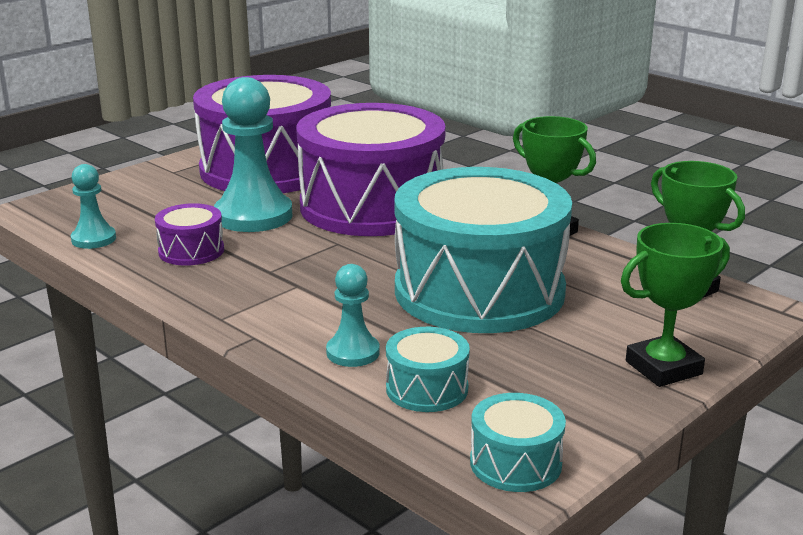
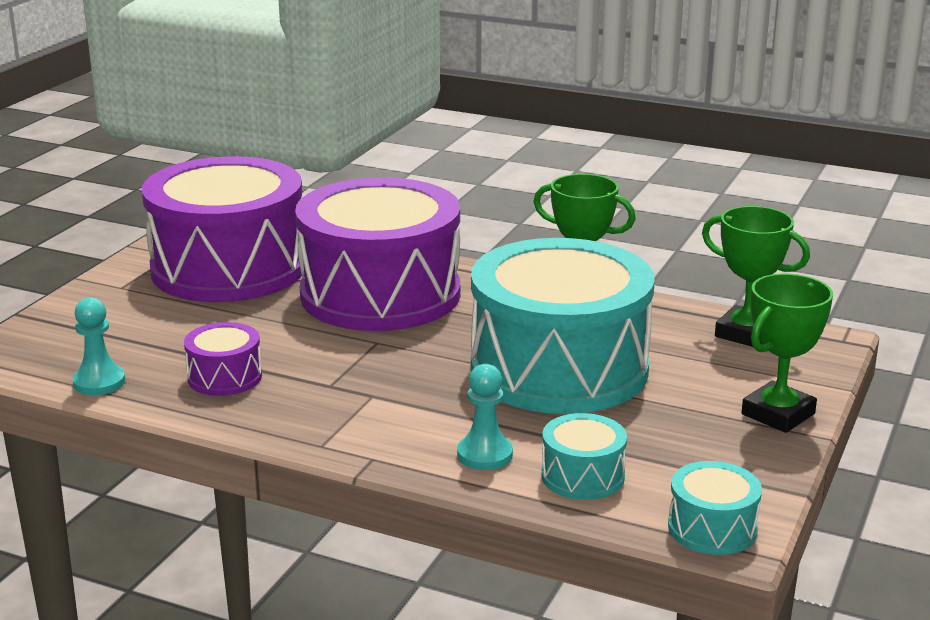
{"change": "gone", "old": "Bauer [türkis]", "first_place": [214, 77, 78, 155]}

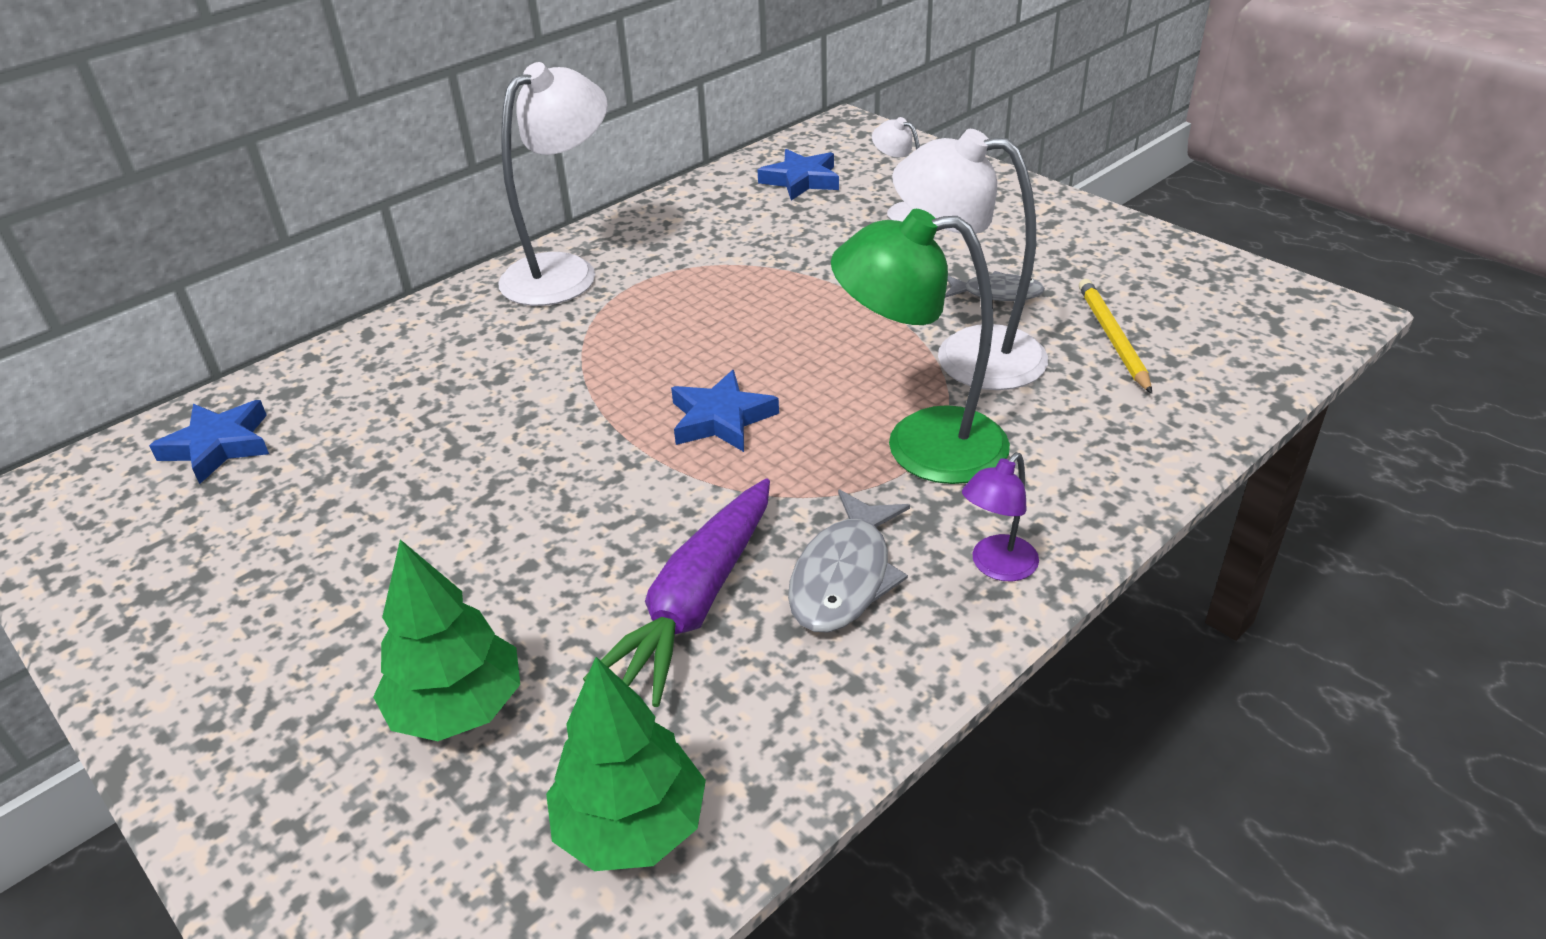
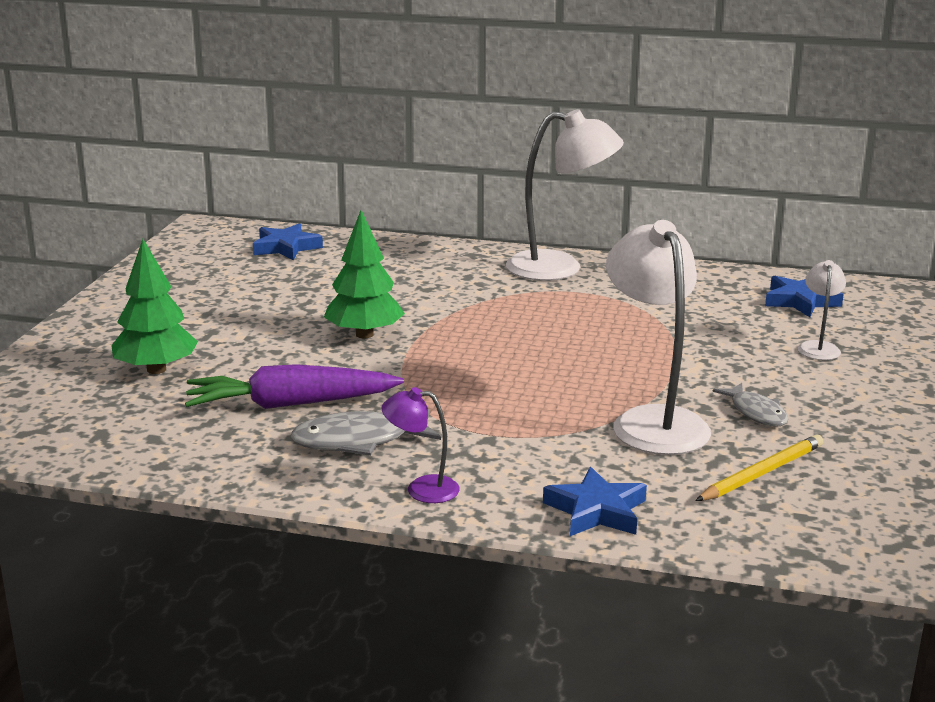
{"change": "shifted", "old": "Baum [grün]", "first_place": [546, 657, 160, 214], "second_place": [324, 210, 81, 128]}
{"change": "shifted", "old": "Stern [blau]", "first_place": [671, 370, 108, 82], "second_place": [543, 467, 104, 69]}
{"change": "gone", "old": "Lampe [grün]", "first_place": [831, 209, 179, 275]}

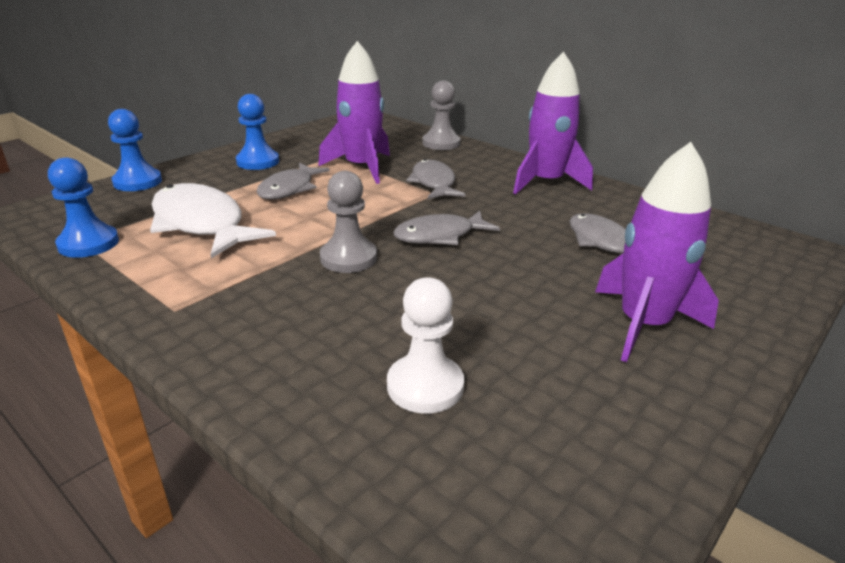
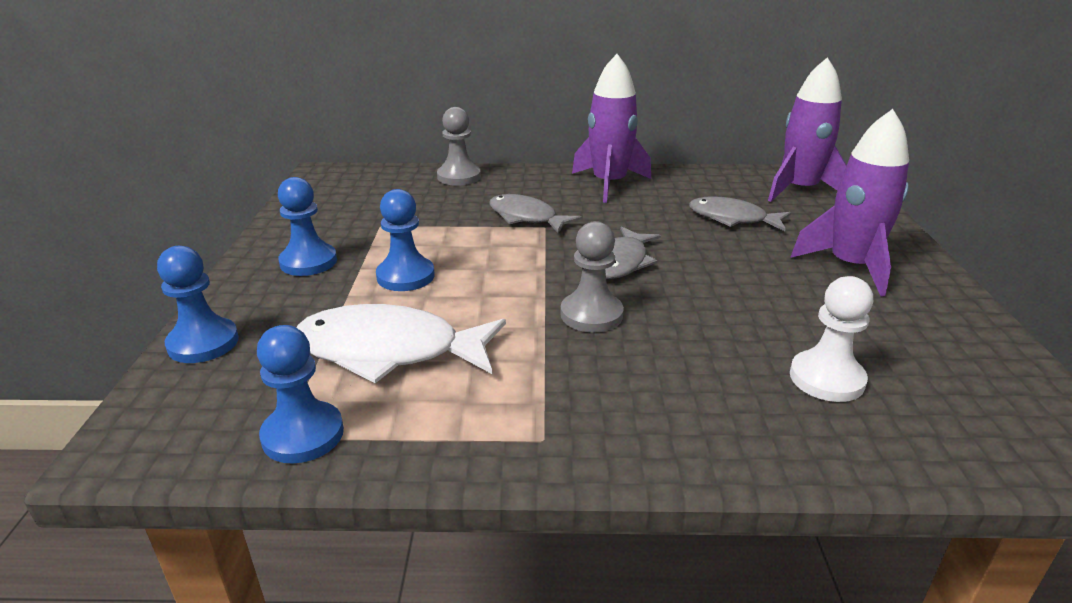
{"change": "swapped", "old": "Fisch [grau]", "new": "Bauer [blau]", "first_place": [256, 163, 74, 37], "second_place": [376, 189, 59, 102]}
{"change": "shifted", "old": "Rakete [lila]", "first_place": [318, 41, 72, 143], "second_place": [768, 57, 79, 145]}

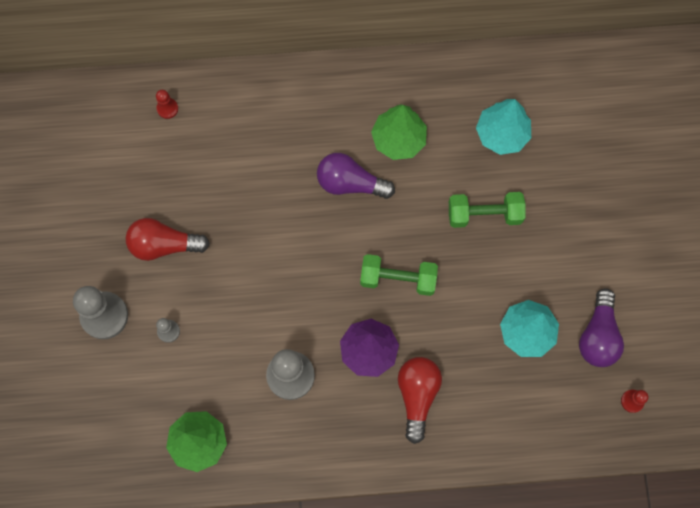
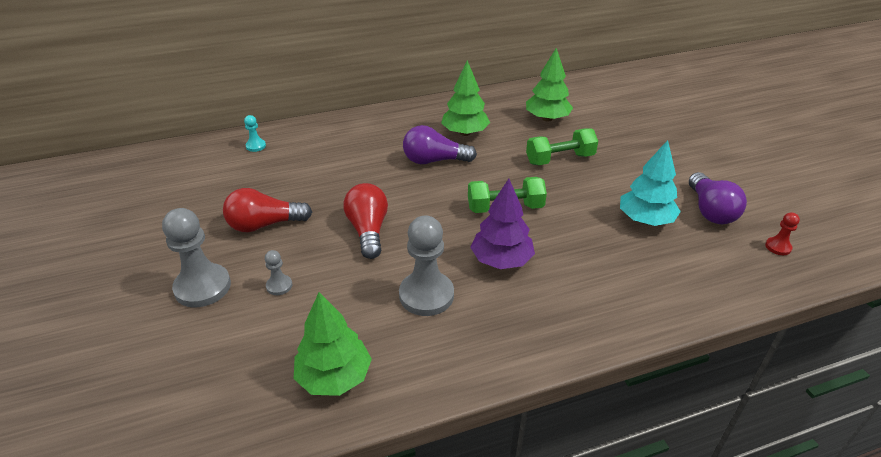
{"change": "repainted", "old": "Bauer [rot]", "new": "Bauer [türkis]", "first_place": [156, 90, 22, 29], "second_place": [244, 115, 22, 37]}
{"change": "shifted", "old": "Glühbirne [rot]", "first_place": [398, 357, 44, 87], "second_place": [343, 183, 45, 76]}
{"change": "repainted", "old": "Baum [türkis]", "new": "Baum [grün]", "first_place": [476, 99, 55, 56], "second_place": [526, 48, 47, 74]}

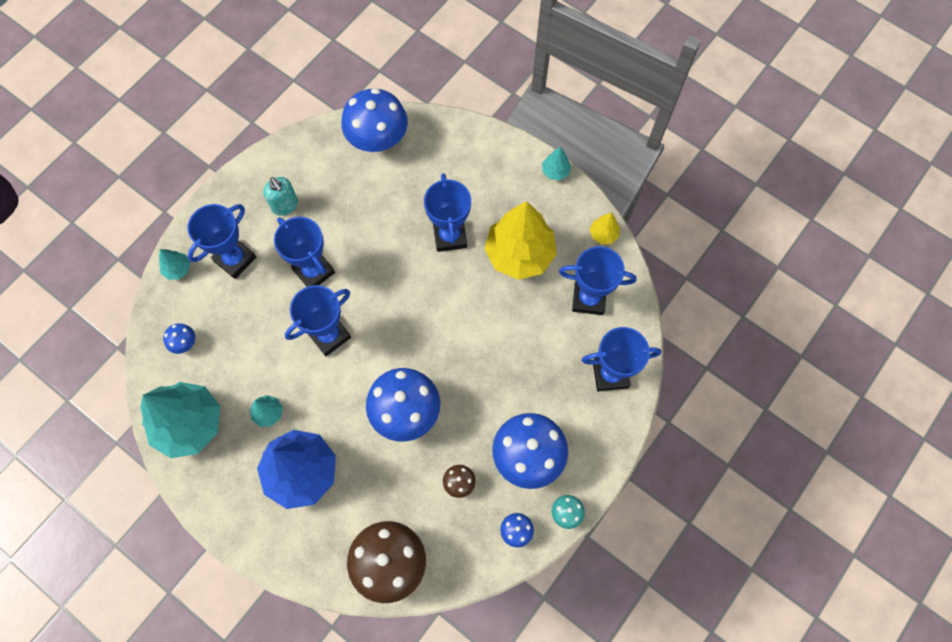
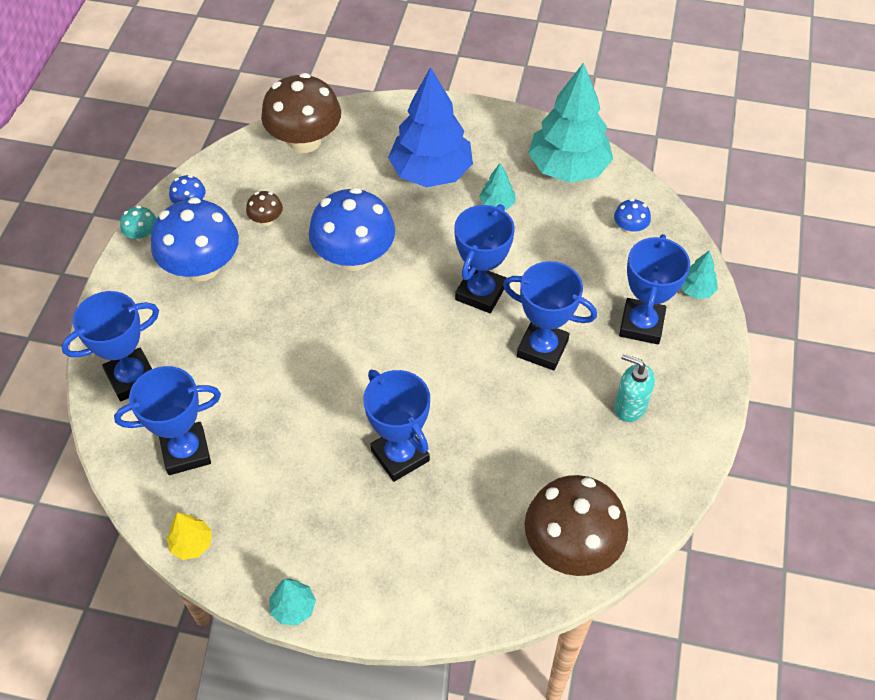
{"change": "repainted", "old": "Pilz [blau]", "new": "Pilz [braun]", "first_place": [341, 88, 67, 64], "second_place": [525, 475, 103, 101]}
{"change": "gone", "old": "Baum [gelb]", "first_place": [484, 201, 73, 79]}

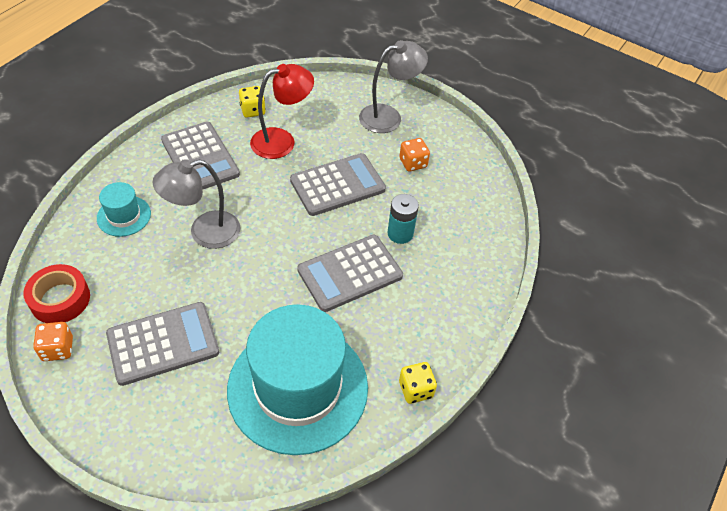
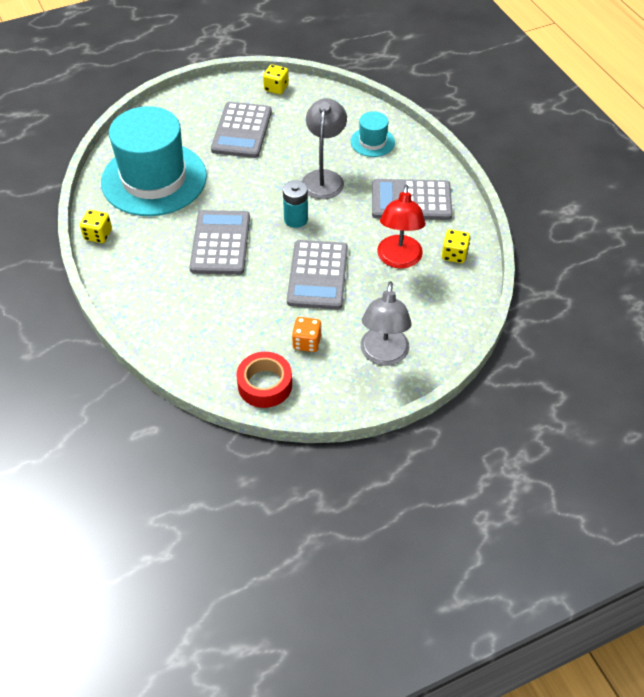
{"change": "shifted", "old": "Klebeband [rot]", "first_place": [23, 264, 67, 59], "second_place": [236, 352, 56, 56]}
{"change": "repainted", "old": "Spielwürfel [orange]", "new": "Spielwürfel [gelb]", "first_place": [33, 322, 40, 39], "second_place": [263, 64, 26, 30]}
{"change": "shifted", "old": "Batterie [türkis]", "first_place": [387, 194, 32, 50], "second_place": [283, 180, 25, 48]}

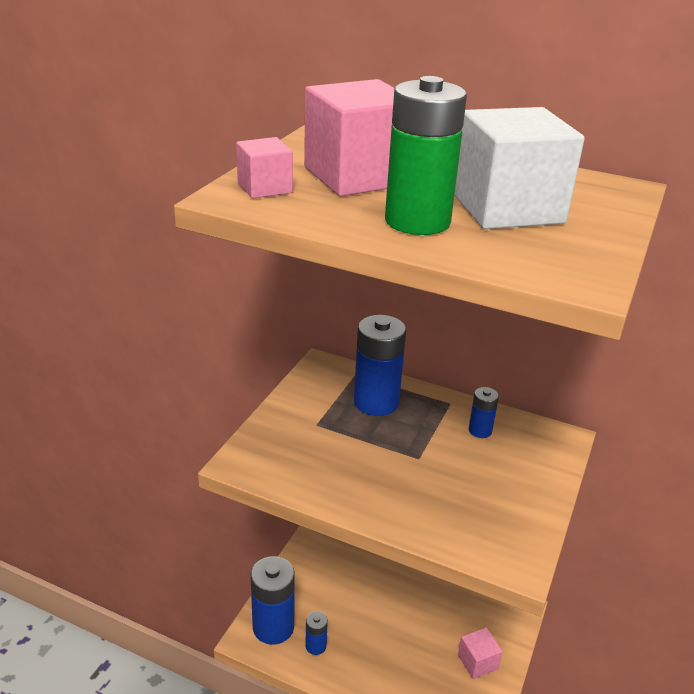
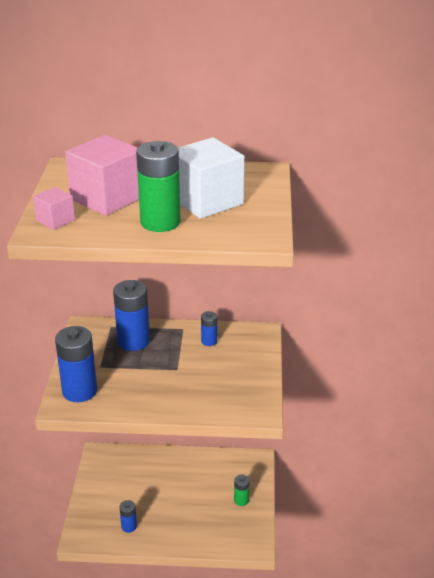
{"change": "shifted", "old": "Batterie [blau]", "first_place": [251, 556, 44, 89], "second_place": [55, 326, 42, 76]}
{"change": "swapped", "old": "Kubus [rosa]", "new": "Batterie [grün]", "first_place": [458, 627, 45, 52], "second_place": [234, 475, 16, 31]}

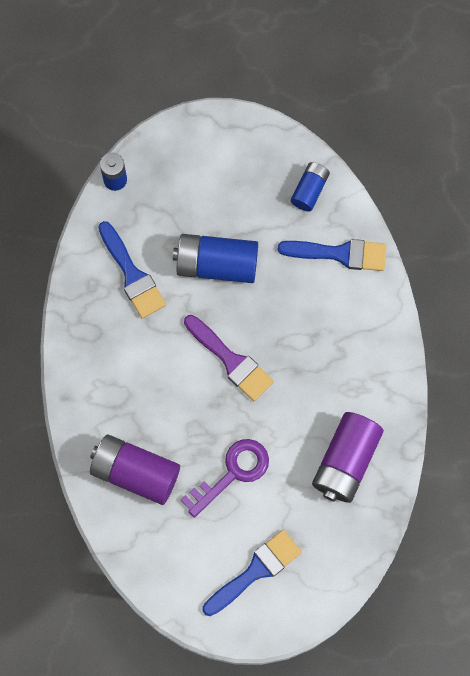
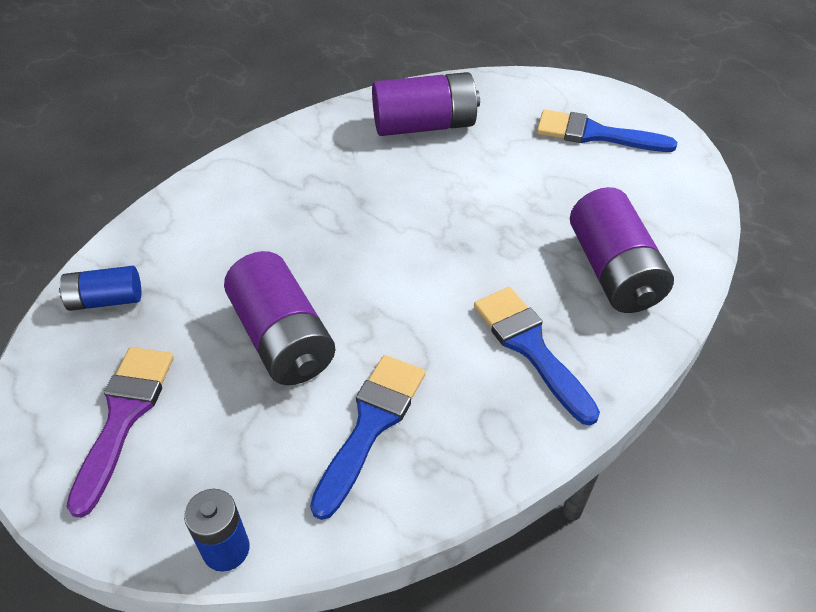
{"change": "shifted", "old": "Pinsel [lila]", "first_place": [184, 315, 90, 86], "second_place": [66, 347, 108, 171]}
{"change": "repainted", "old": "Batterie [blau]", "new": "Batterie [lila]", "first_place": [173, 234, 85, 49], "second_place": [224, 251, 111, 134]}
{"change": "shifted", "old": "Pinsel [blau]", "first_place": [277, 239, 109, 32], "second_place": [474, 287, 126, 139]}
{"change": "gone", "old": "Schlüssel [lila]", "first_place": [181, 439, 88, 79]}

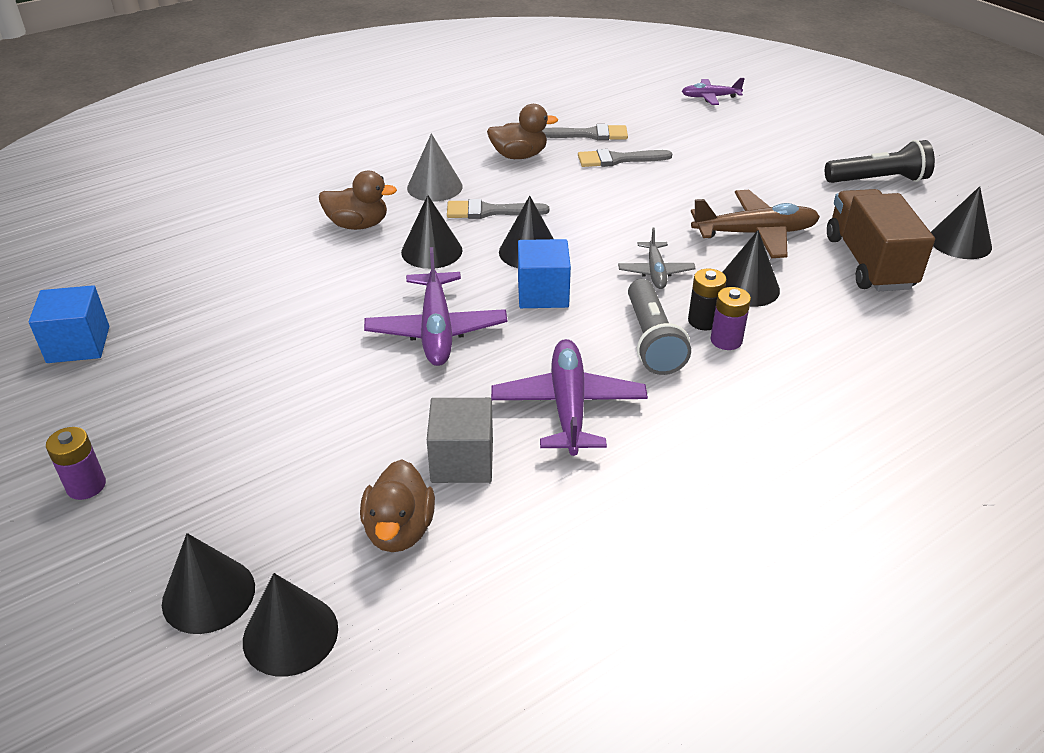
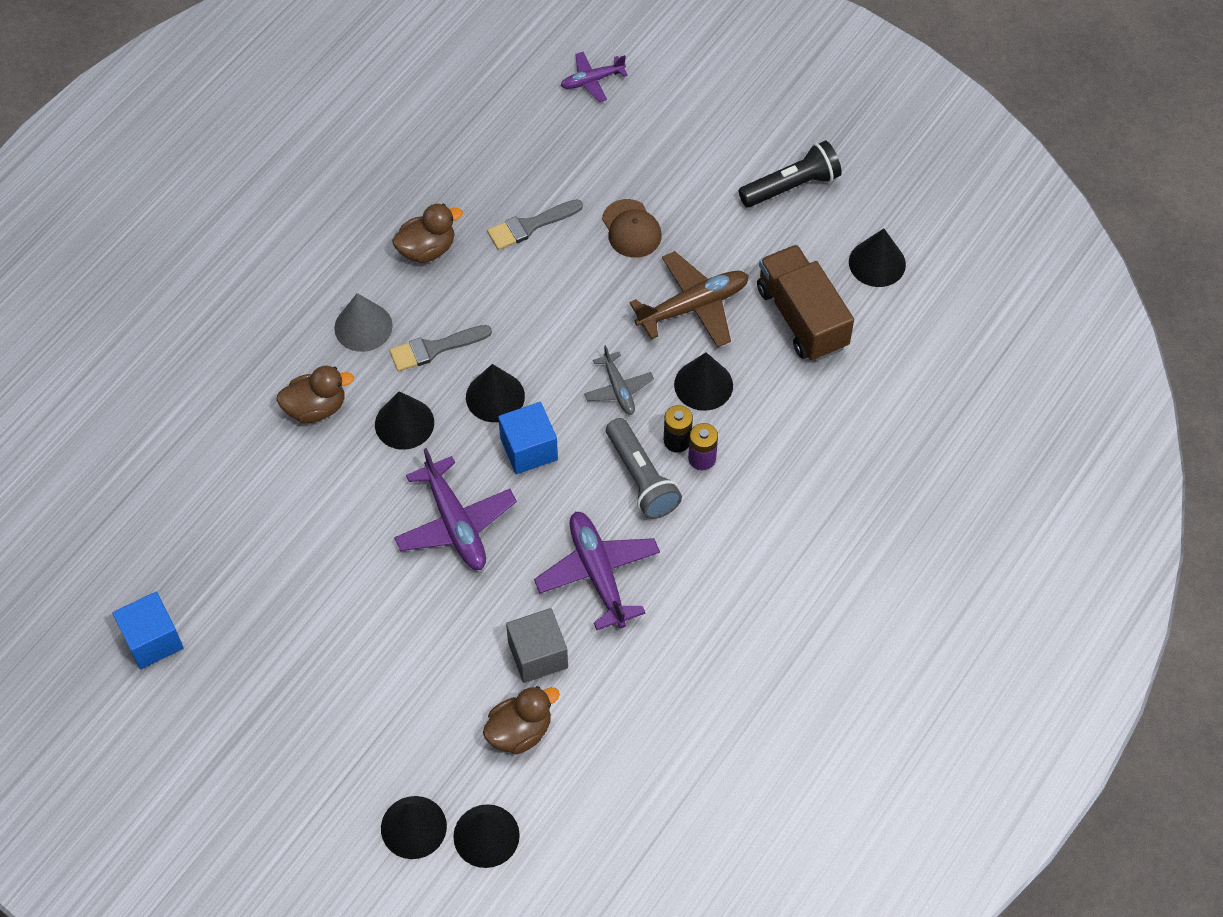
{"change": "rotated", "old": "Ente [braun]", "first_place": [360, 459, 75, 93], "second_place": [483, 686, 77, 68], "degrees": -105}
{"change": "new", "new": "Kappe [braun]", "second_place": [602, 199, 60, 59]}
{"change": "gone", "old": "Batterie [lila]", "first_place": [46, 427, 60, 73]}
{"change": "gone", "old": "Pinsel [grau]", "first_place": [542, 124, 86, 16]}

